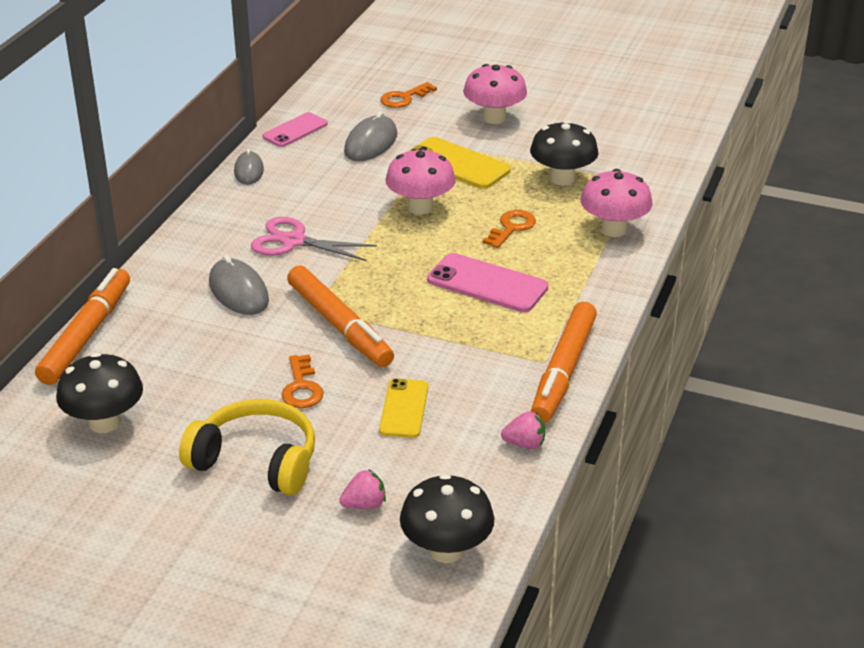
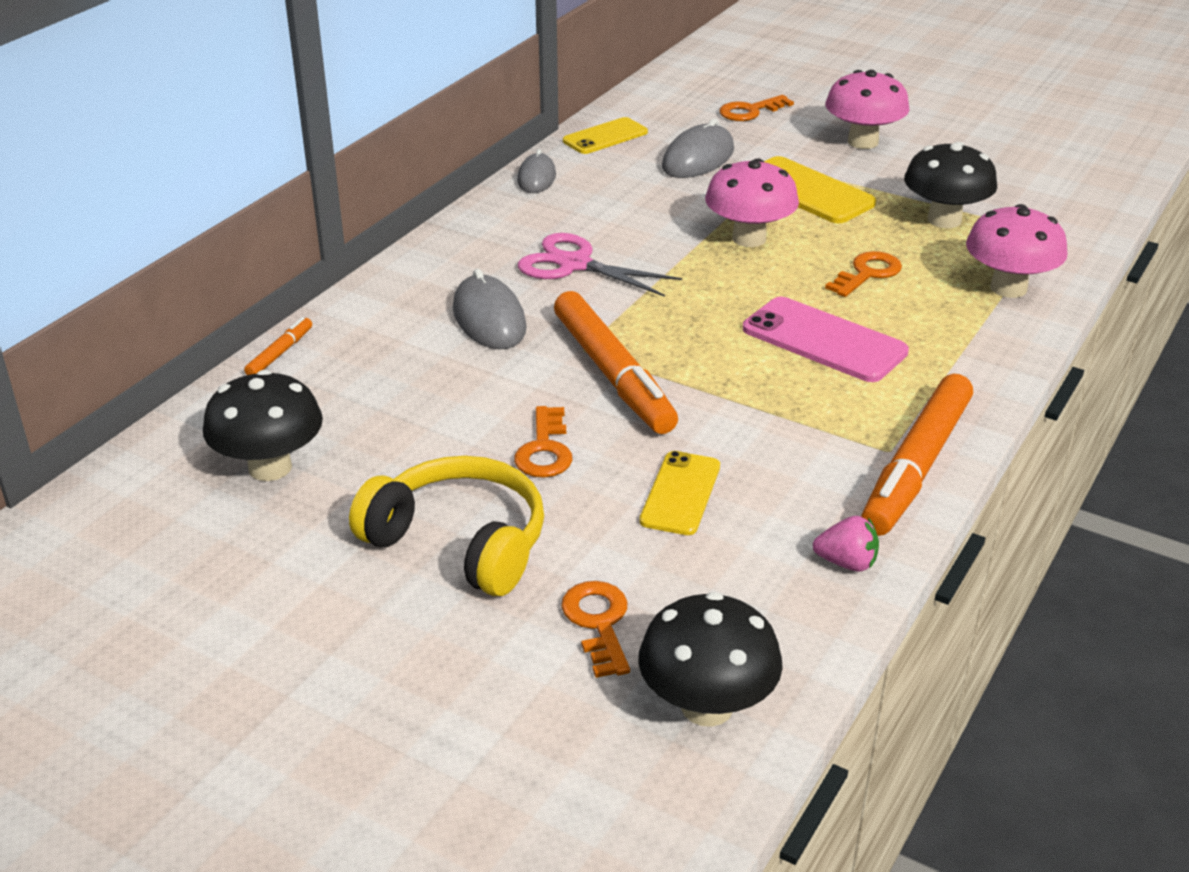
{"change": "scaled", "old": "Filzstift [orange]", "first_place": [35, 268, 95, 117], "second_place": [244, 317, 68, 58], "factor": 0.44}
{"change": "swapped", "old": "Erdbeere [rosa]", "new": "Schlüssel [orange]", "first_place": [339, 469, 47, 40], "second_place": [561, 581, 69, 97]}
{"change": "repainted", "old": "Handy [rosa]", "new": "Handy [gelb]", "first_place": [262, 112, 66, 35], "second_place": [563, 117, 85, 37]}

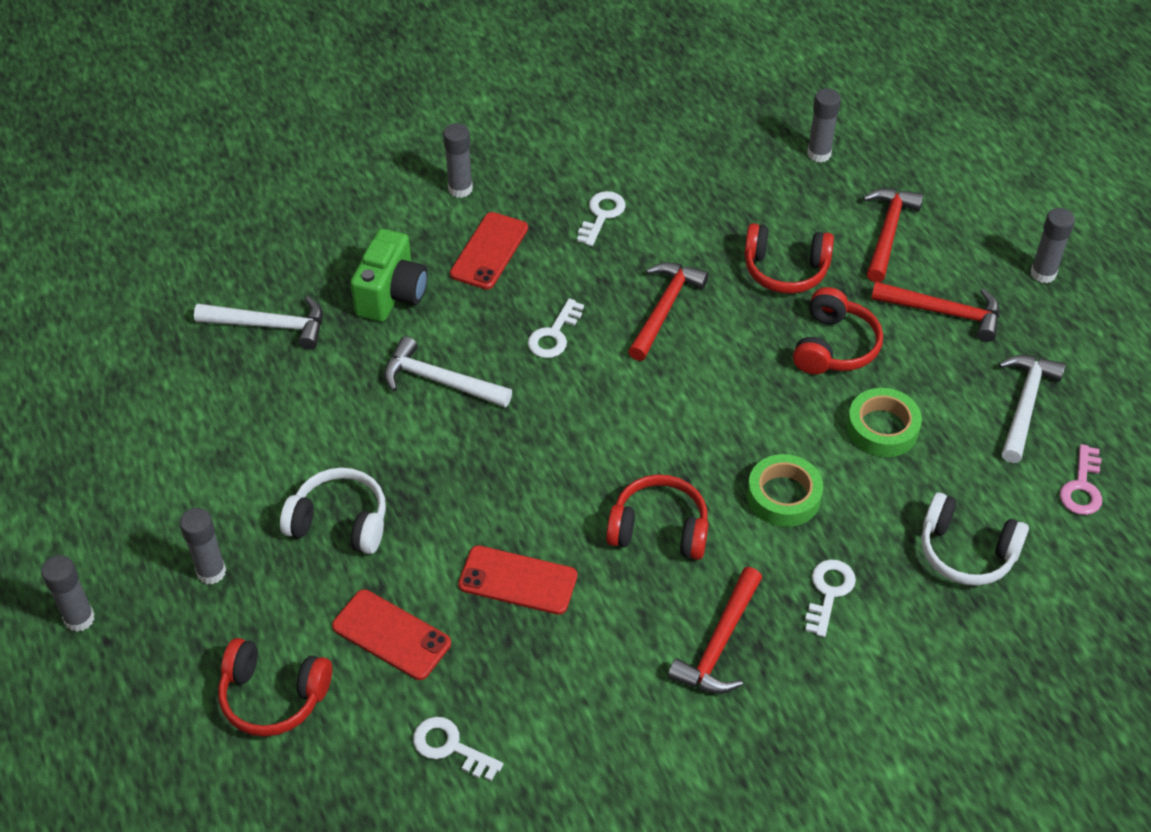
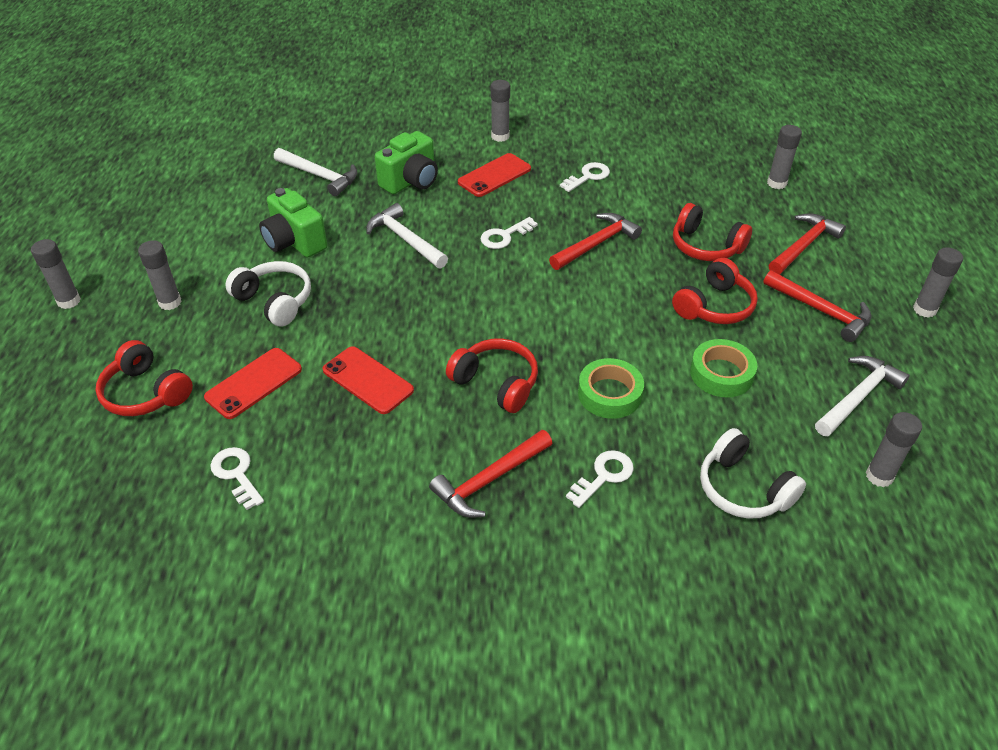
{"change": "rotated", "old": "Handy [rot]", "first_place": [332, 589, 119, 91], "second_place": [204, 348, 98, 71], "degrees": 75}
{"change": "new", "new": "Kamera [grün]", "second_place": [259, 188, 68, 70]}
{"change": "swapped", "old": "Schlüssel [rosa]", "new": "Klebestift [grau]", "first_place": [1060, 444, 42, 71], "second_place": [866, 412, 56, 75]}

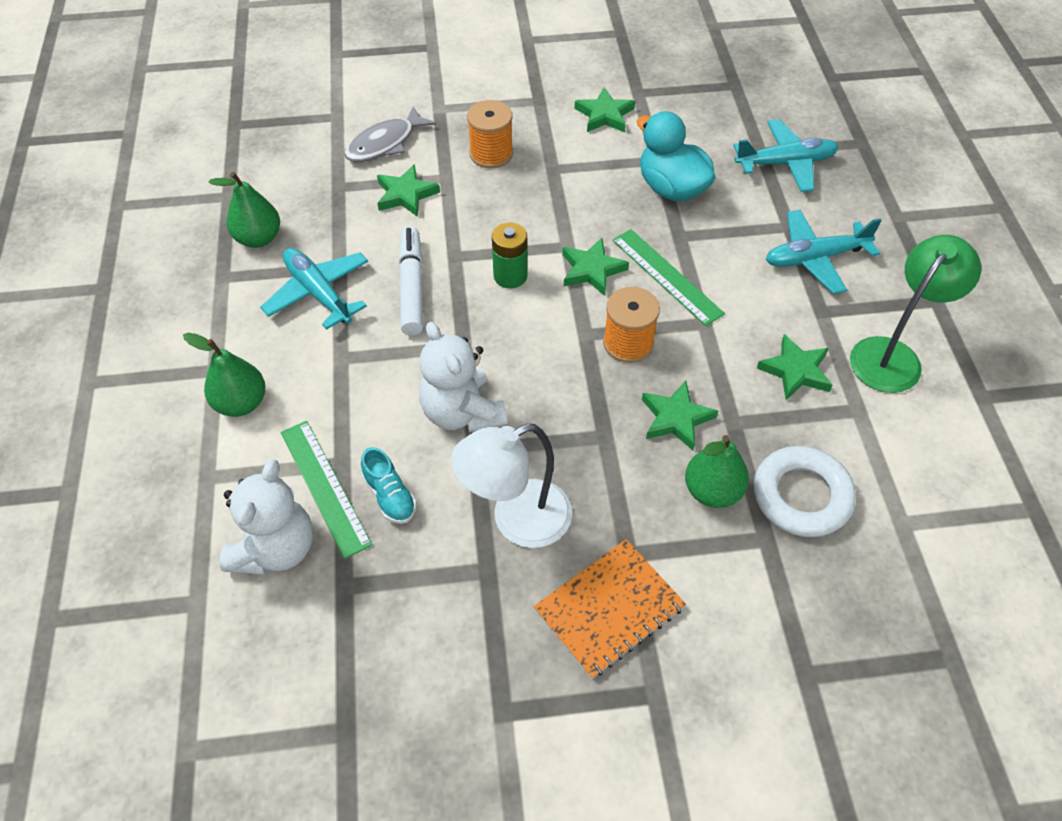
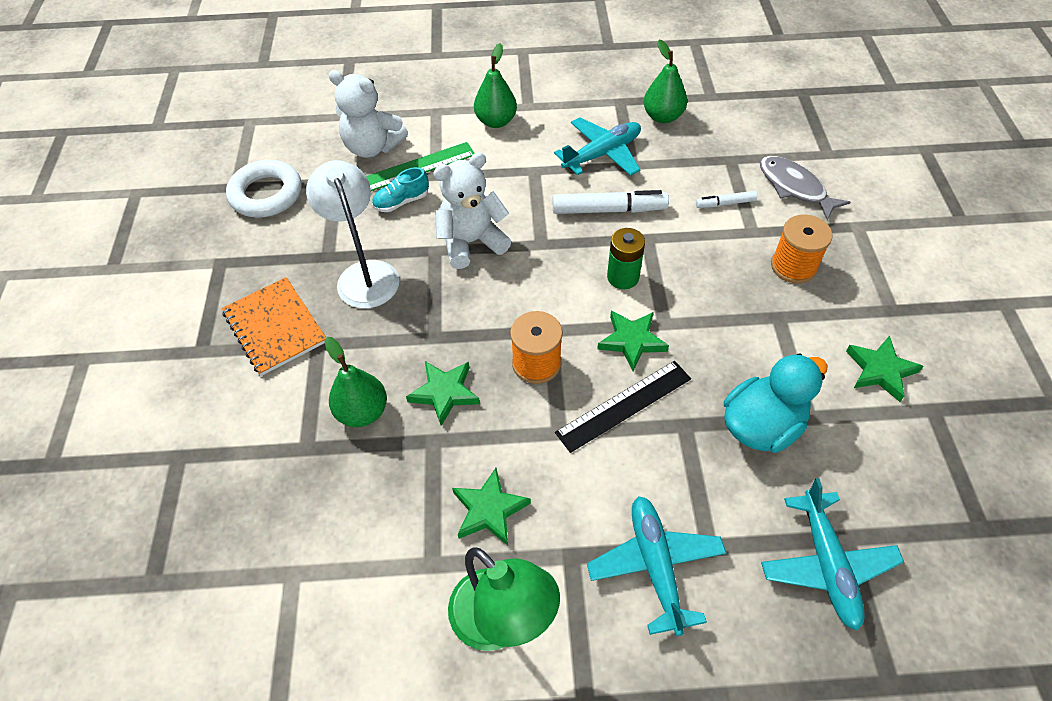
{"change": "shifted", "old": "Ring [weiß]", "first_place": [754, 446, 102, 91], "second_place": [226, 160, 76, 58]}
{"change": "repainted", "old": "Lineal [grün]", "new": "Lineal [schwarz]", "first_place": [612, 229, 113, 97], "second_place": [555, 361, 136, 92]}
{"change": "swapped", "old": "Stern [grün]", "new": "Filzstift [weiß]", "first_place": [377, 164, 63, 53], "second_place": [696, 191, 61, 17]}

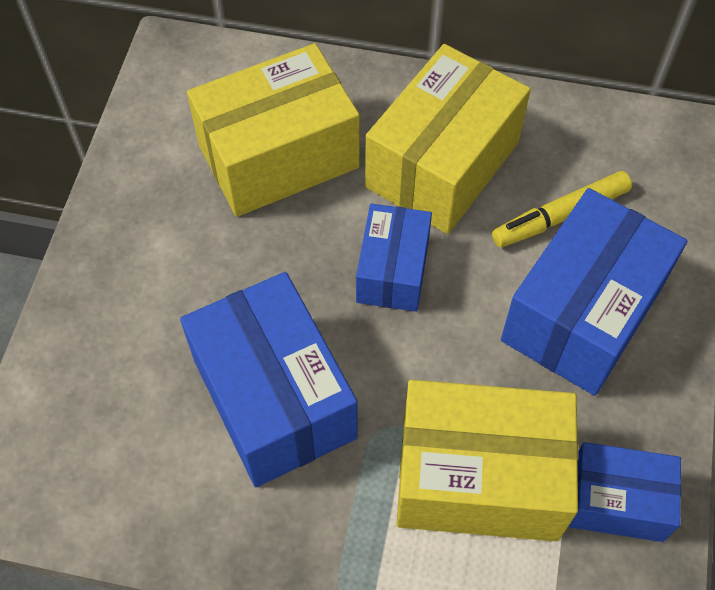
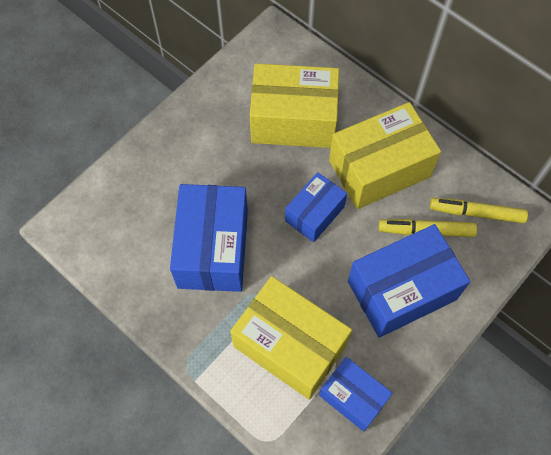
{"change": "new", "new": "Filzstift [gelb]", "second_place": [430, 198, 98, 25]}

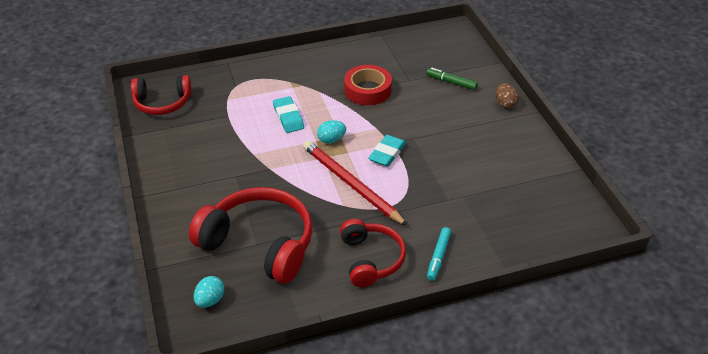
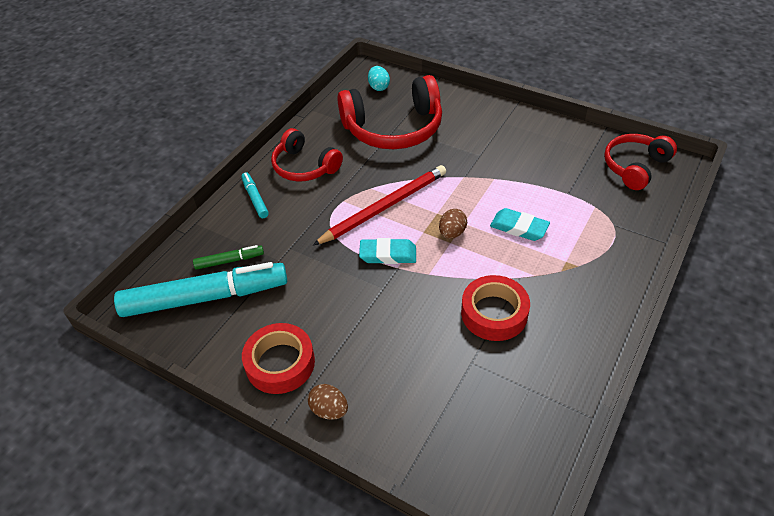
{"change": "new", "new": "Filzstift [türkis]", "second_place": [114, 262, 173, 55]}
{"change": "shifted", "old": "Filzstift [grün]", "first_place": [426, 67, 52, 23], "second_place": [193, 245, 71, 25]}
{"change": "new", "new": "Klebeband [rot]", "second_place": [242, 323, 73, 71]}
{"change": "rotated", "old": "Bleistift [rot]", "first_place": [303, 141, 105, 85], "second_place": [313, 165, 133, 80], "degrees": -45}
{"change": "rotated", "old": "Radiergummi [türkis]", "first_place": [368, 135, 38, 32], "second_place": [359, 238, 57, 26], "degrees": -75}
{"change": "repainted", "old": "Ei [türkis]", "new": "Ei [braun]", "first_place": [317, 120, 29, 24], "second_place": [439, 209, 28, 30]}

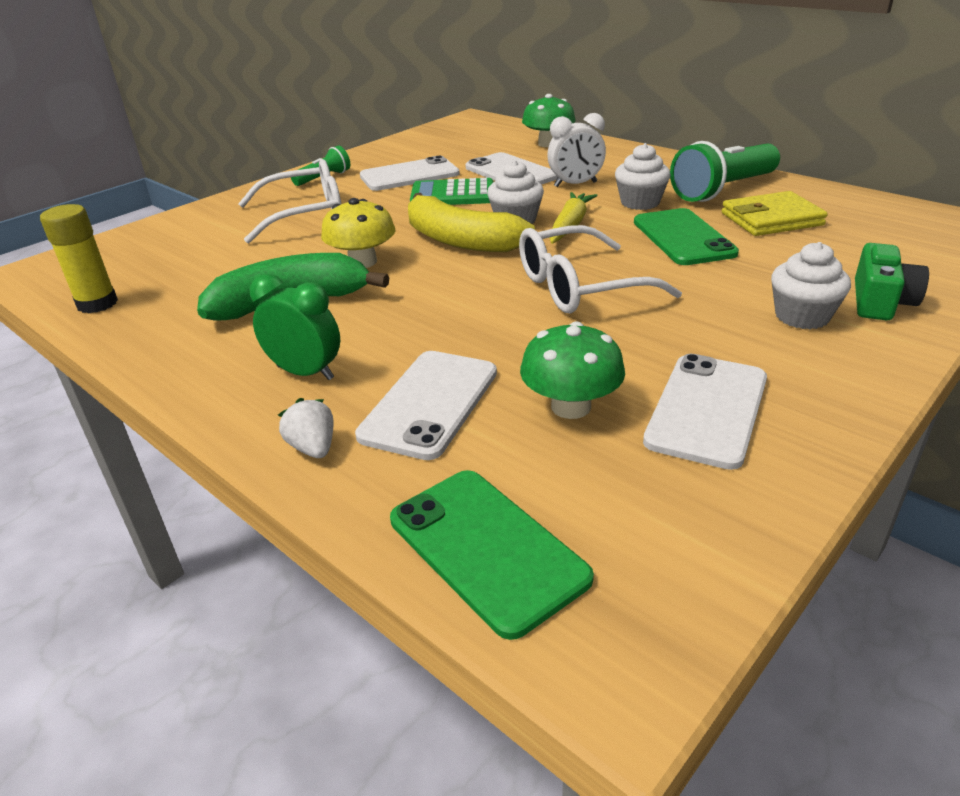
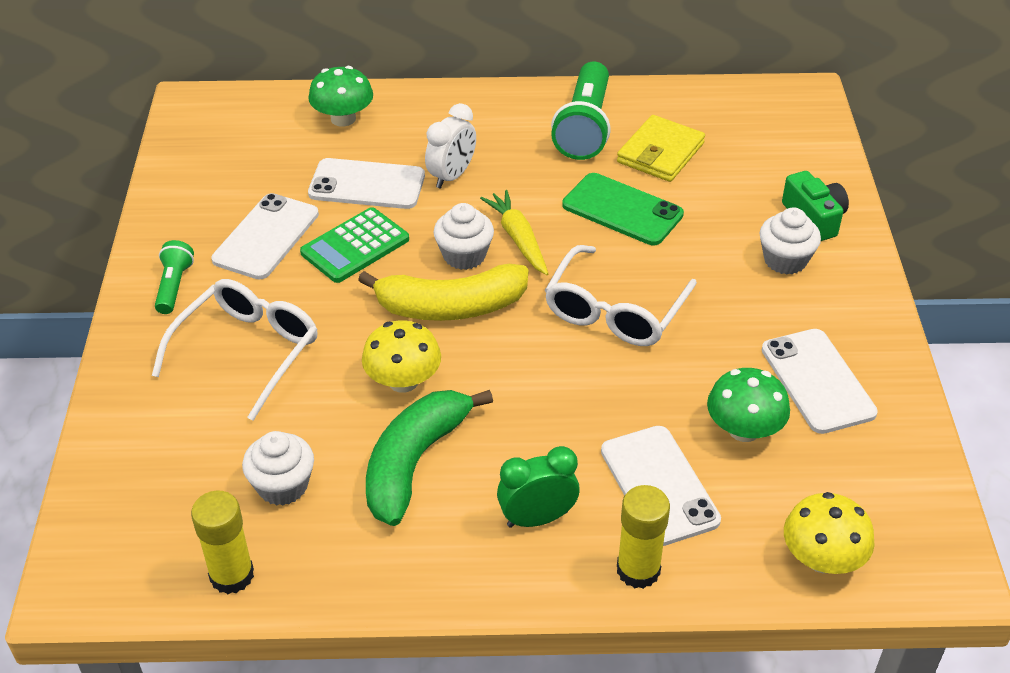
{"change": "shifted", "old": "Muffin [weiß]", "first_place": [615, 143, 56, 67], "second_place": [242, 431, 72, 75]}
{"change": "swapped", "old": "Erdbeere [weiß]", "new": "Klebestift [gelb]", "first_place": [278, 398, 56, 60], "second_place": [617, 485, 53, 104]}
{"change": "swapped", "old": "Handy [grün]", "new": "Pilz [gelb]", "first_place": [390, 470, 204, 170], "second_place": [784, 492, 91, 82]}

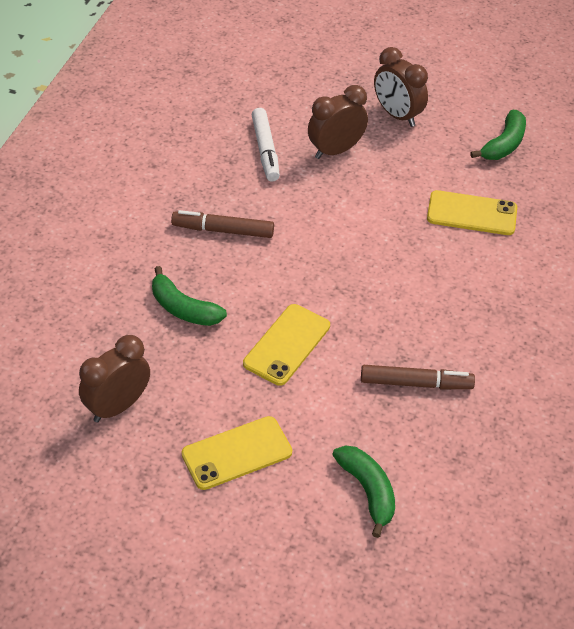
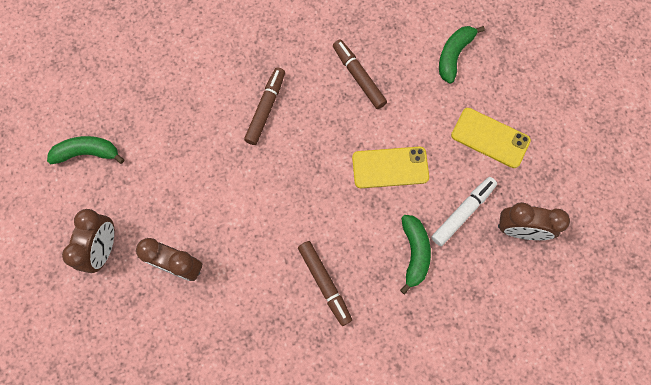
{"change": "new", "new": "Filzstift [braun]", "second_place": [244, 67, 41, 78]}
{"change": "shifted", "old": "Filzstift [weiß]", "first_place": [251, 108, 29, 73], "second_place": [431, 177, 66, 69]}
{"change": "gone", "old": "Handy [gelb]", "first_place": [427, 190, 90, 45]}

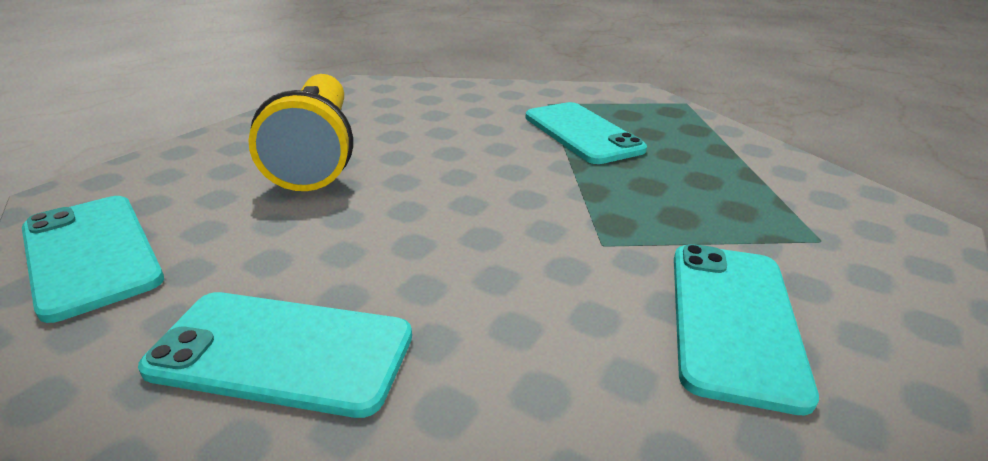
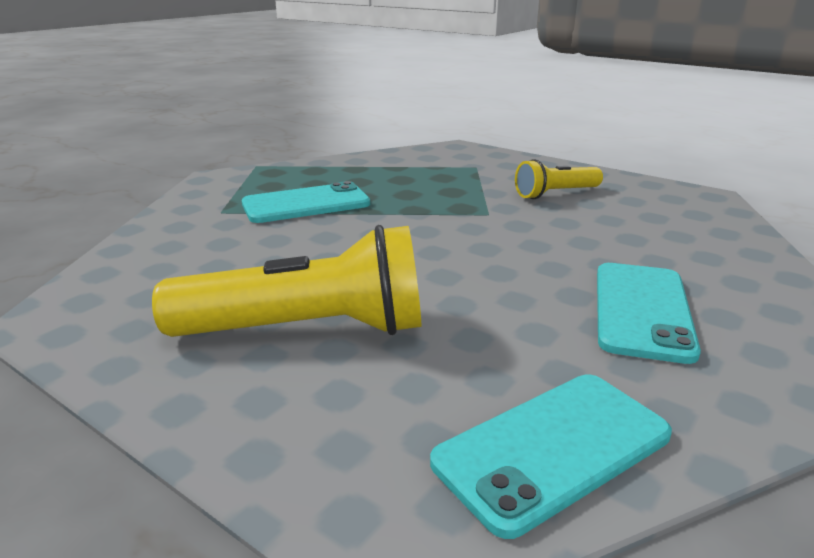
{"change": "swapped", "old": "Handy [türkis]", "new": "Taschenlampe [gelb]", "first_place": [674, 244, 145, 171], "second_place": [515, 159, 88, 40]}

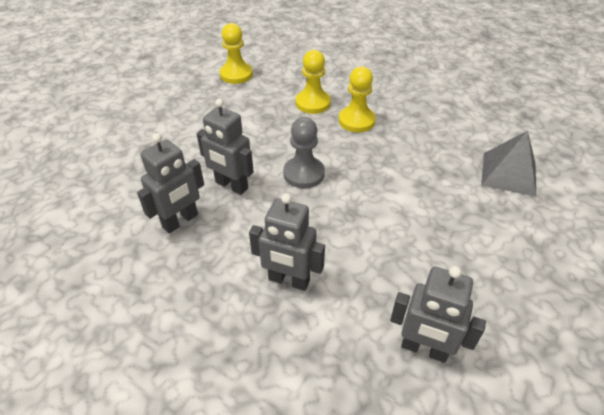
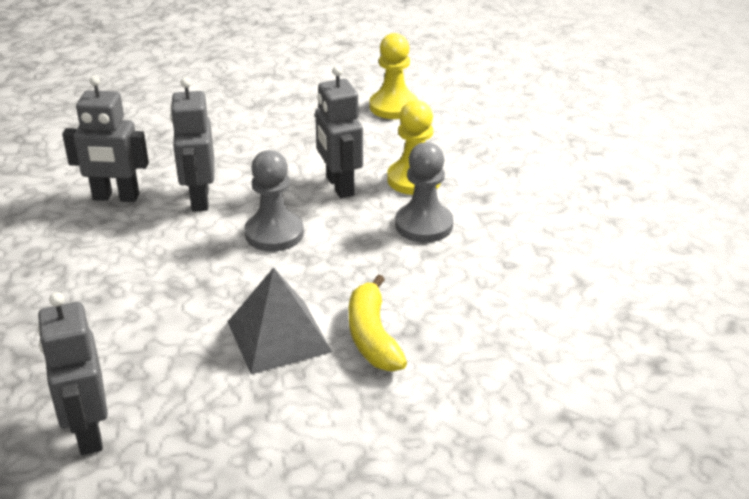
{"change": "shifted", "old": "Pyramide [grau]", "first_place": [481, 131, 55, 66], "second_place": [228, 267, 104, 107]}
{"change": "shifted", "old": "Roboter [grau]", "first_place": [249, 193, 76, 98], "second_place": [315, 66, 48, 132]}
{"change": "new", "new": "Banane [gelb]", "second_place": [349, 275, 58, 96]}
{"change": "repainted", "old": "Bauer [gelb]", "new": "Bauer [grau]", "first_place": [339, 66, 37, 66], "second_place": [395, 142, 58, 100]}

